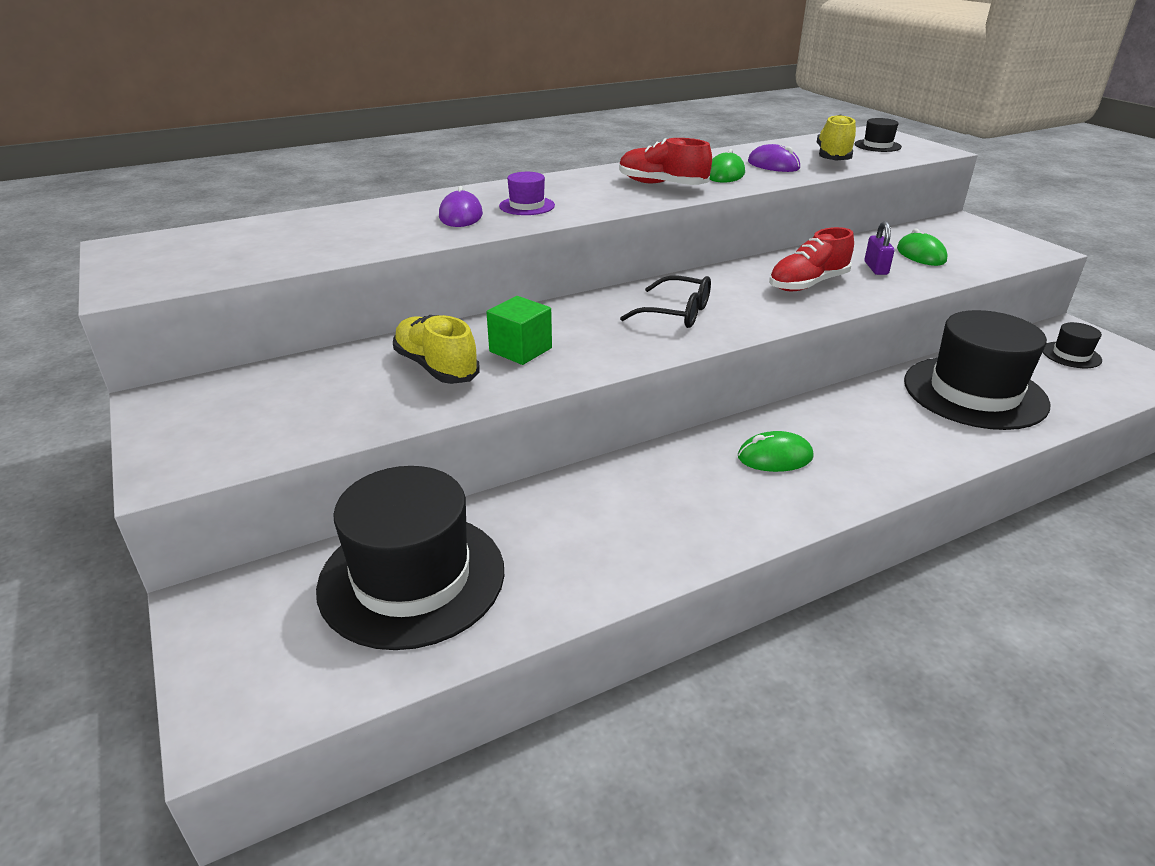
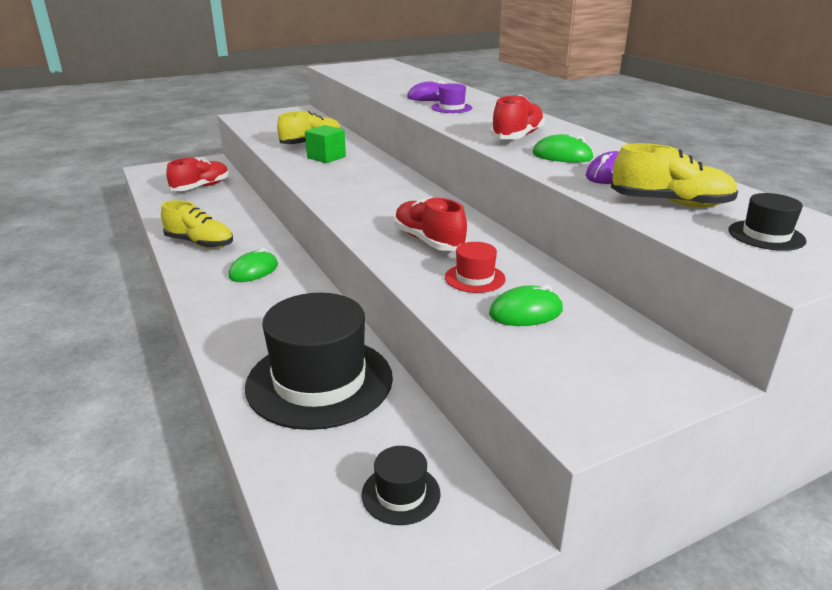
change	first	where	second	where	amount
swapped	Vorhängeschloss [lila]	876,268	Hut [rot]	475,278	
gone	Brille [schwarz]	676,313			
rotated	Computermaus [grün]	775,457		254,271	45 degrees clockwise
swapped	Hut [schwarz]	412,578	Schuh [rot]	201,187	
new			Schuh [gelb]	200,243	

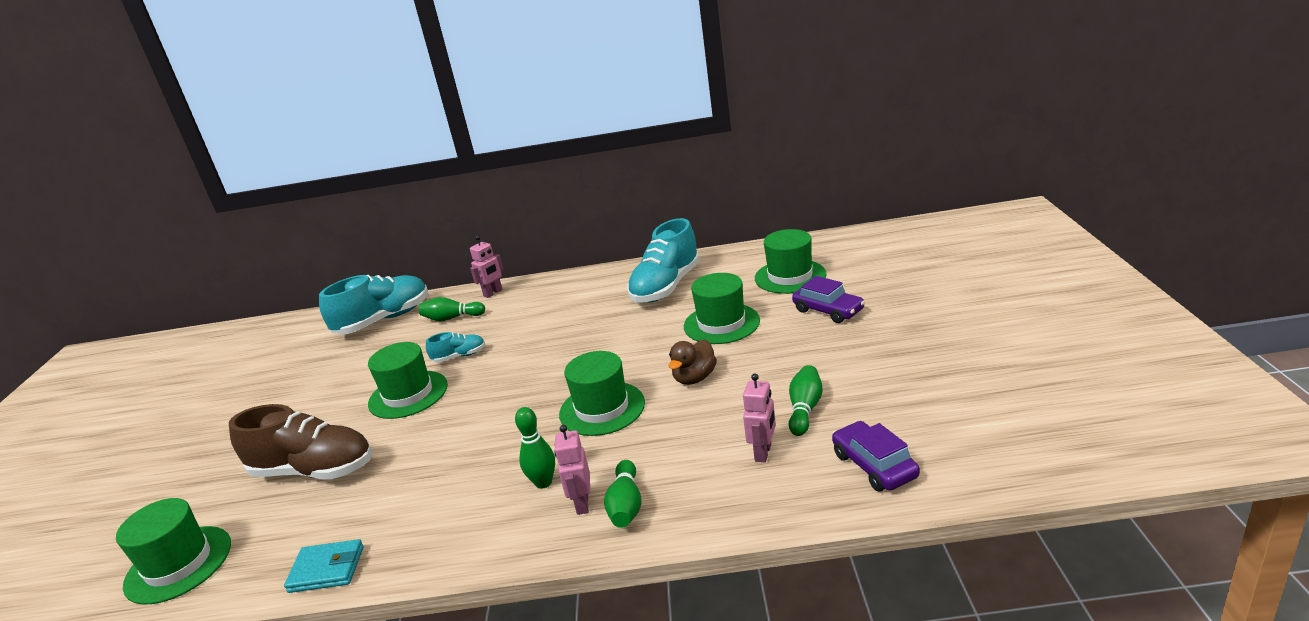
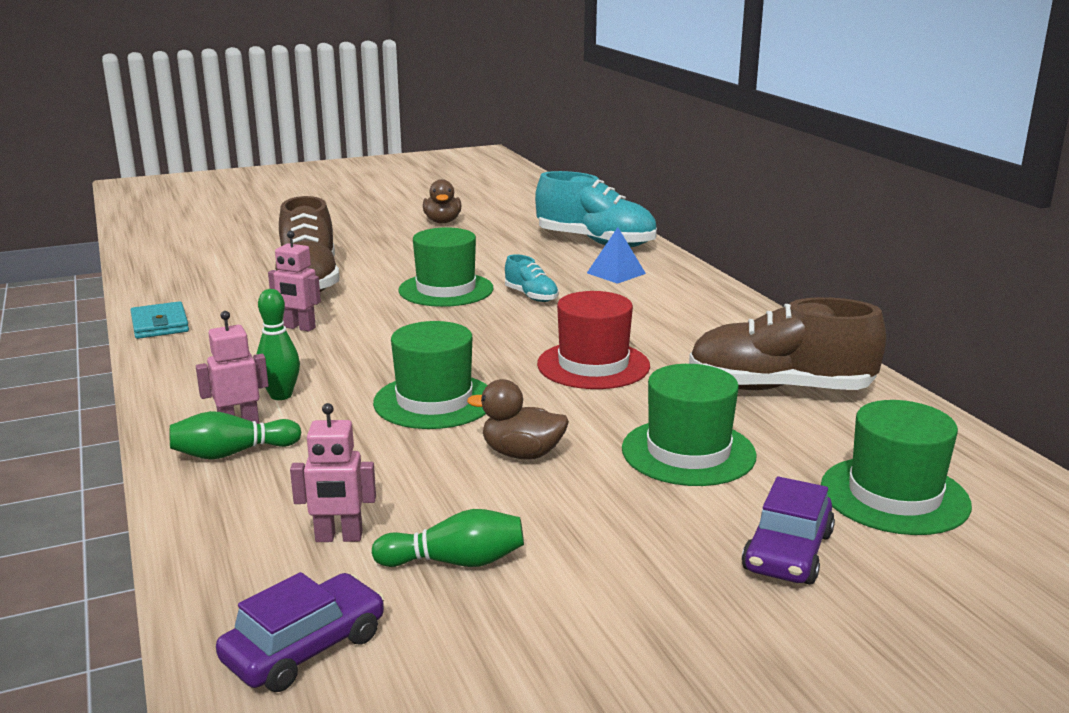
change	first	where	second	where	amount
repainted	Schuh [türkis]	666,287	Schuh [braun]	779,389	
shifted	Roboter [rosa]	493,293		299,327	
swapped	Bowlingkegel [grün]	452,318	Pyramide [blau]	616,273	
gone	Hut [grün]	178,564			
new			Ente [braun]	442,222	
new			Hut [rot]	593,365	

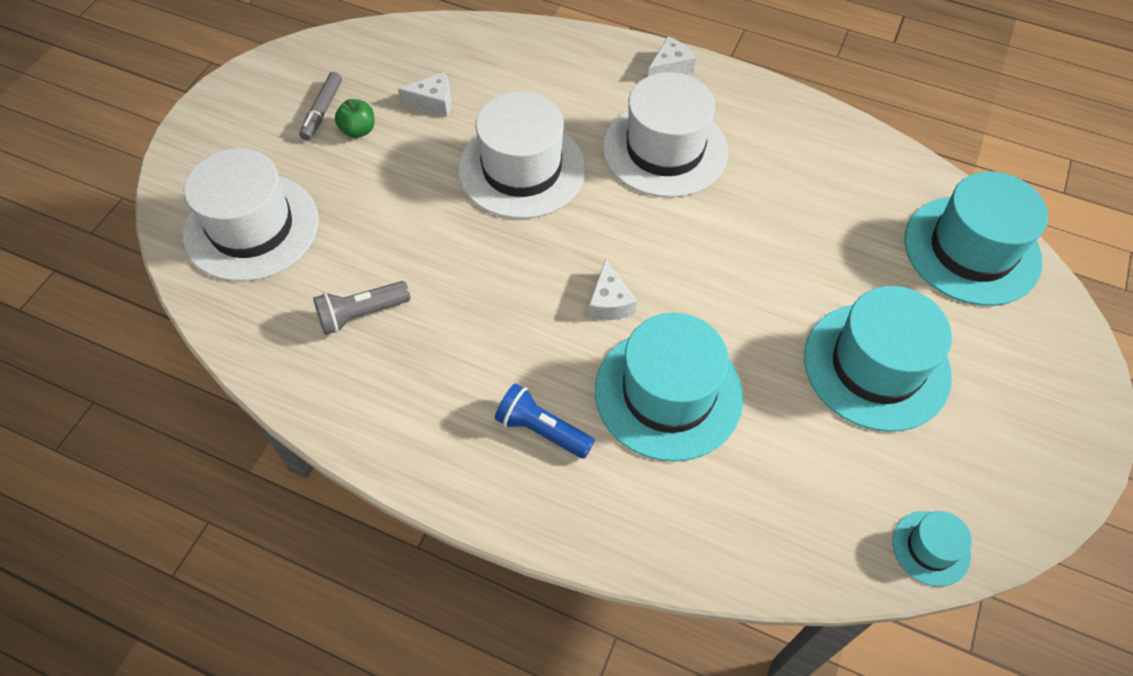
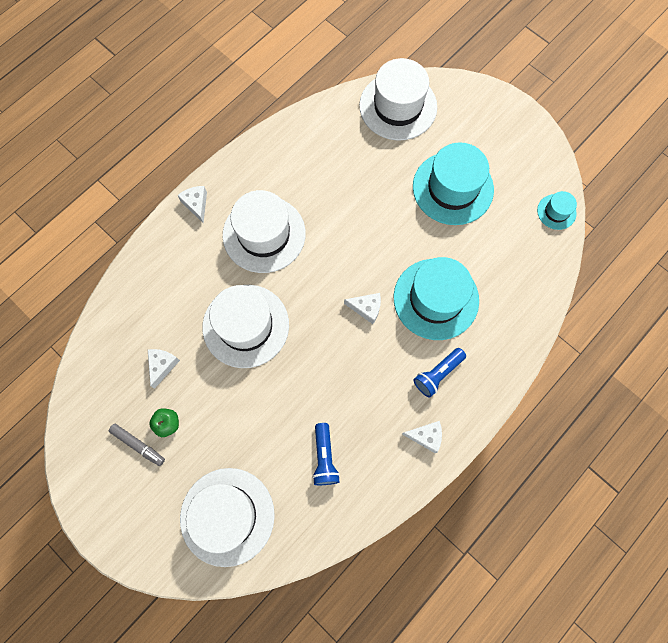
change	first	where	second	where	amount
repainted	Hut [türkis]	971,250	Hut [weiß]	398,106	
repainted	Taschenlampe [grau]	361,314	Taschenlampe [blau]	324,457	
new			Käse [weiß]	425,436	

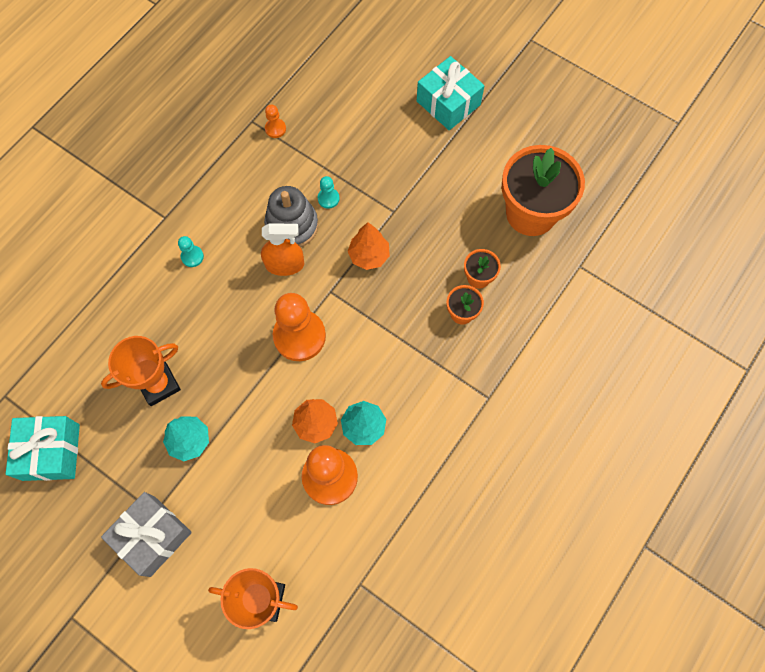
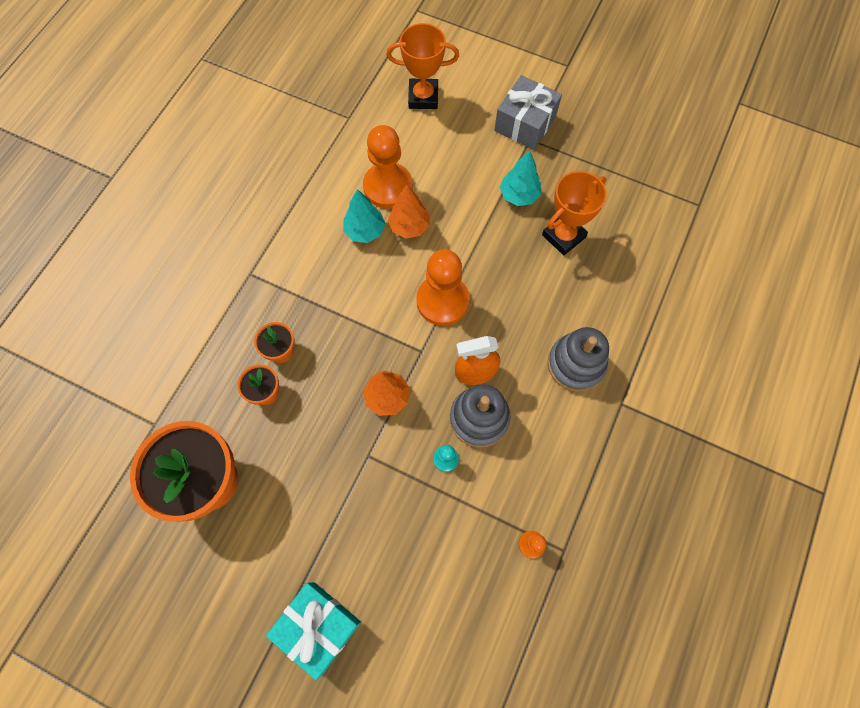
change	first	where	second	where	amount
swapped	Bauer [türkis]	192,257	Stapelspielzeug [grau]	576,364	
gone	Geschenk [türkis]	51,452			

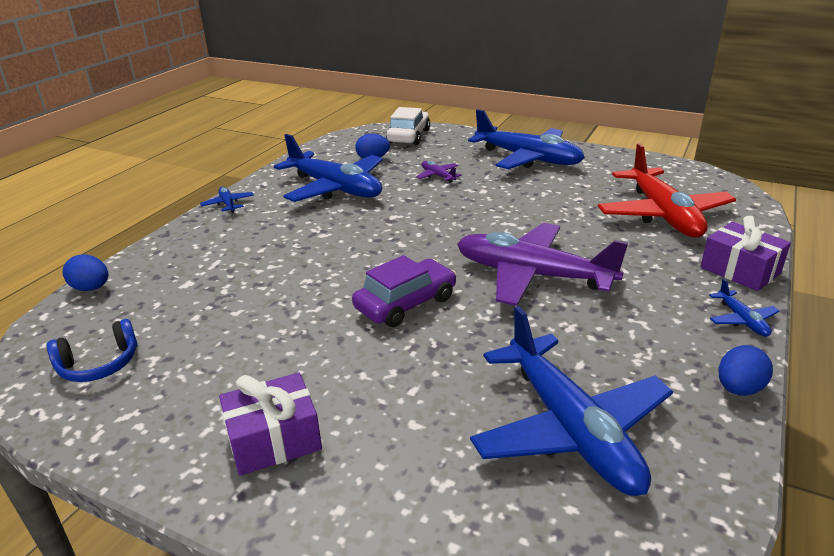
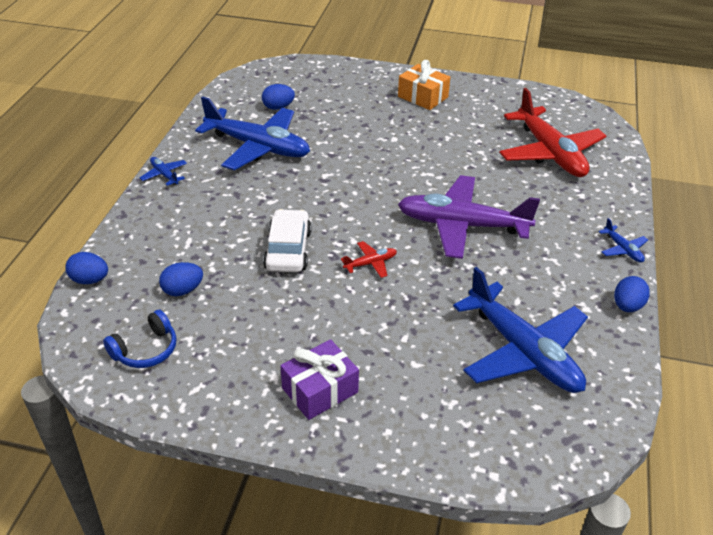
change	first	where	second	where	amount
shifted	Auto [weiß]	408,136		288,250	
swapped	Flugzeug [blau]	528,158	Geschenk [orange]	423,97	
gone	Flugzeug [lila]	437,176			
gone	Geschenk [lila]	740,270			
swapped	Auto [lila]	406,303	Flugzeug [rot]	370,263	
new			Ei [blau]	183,290	

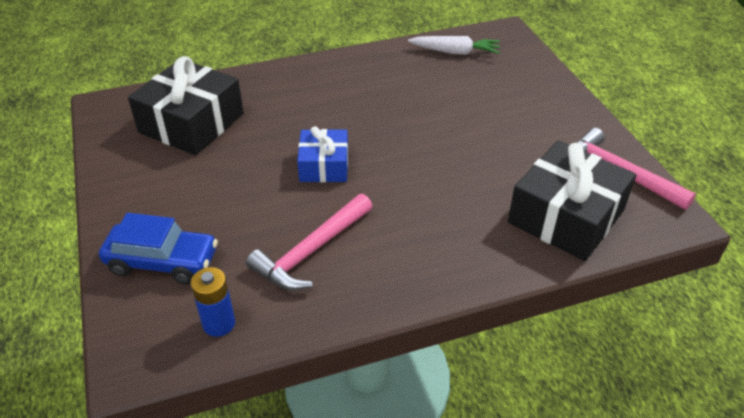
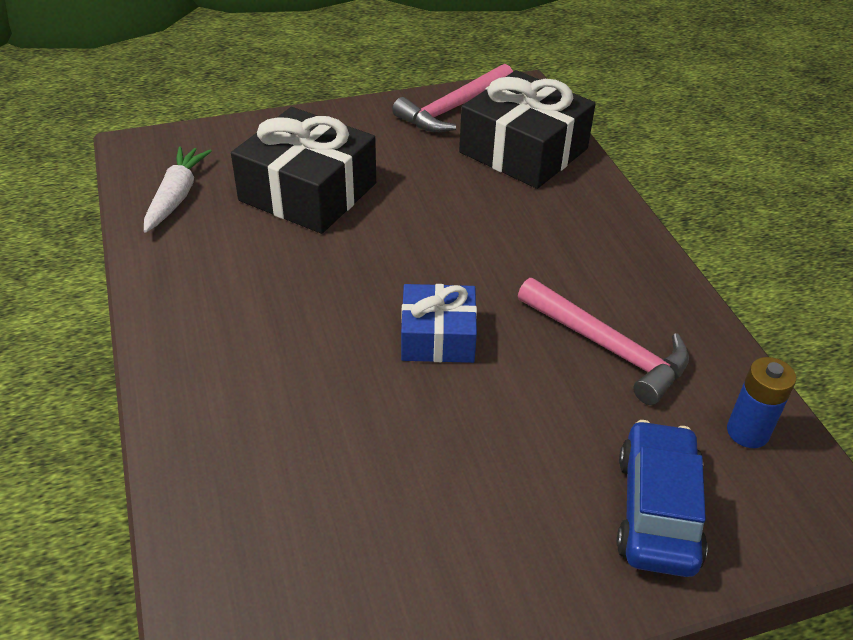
change	first	where	second	where	amount
shifted	Geschenk [schwarz]	191,123		308,192	

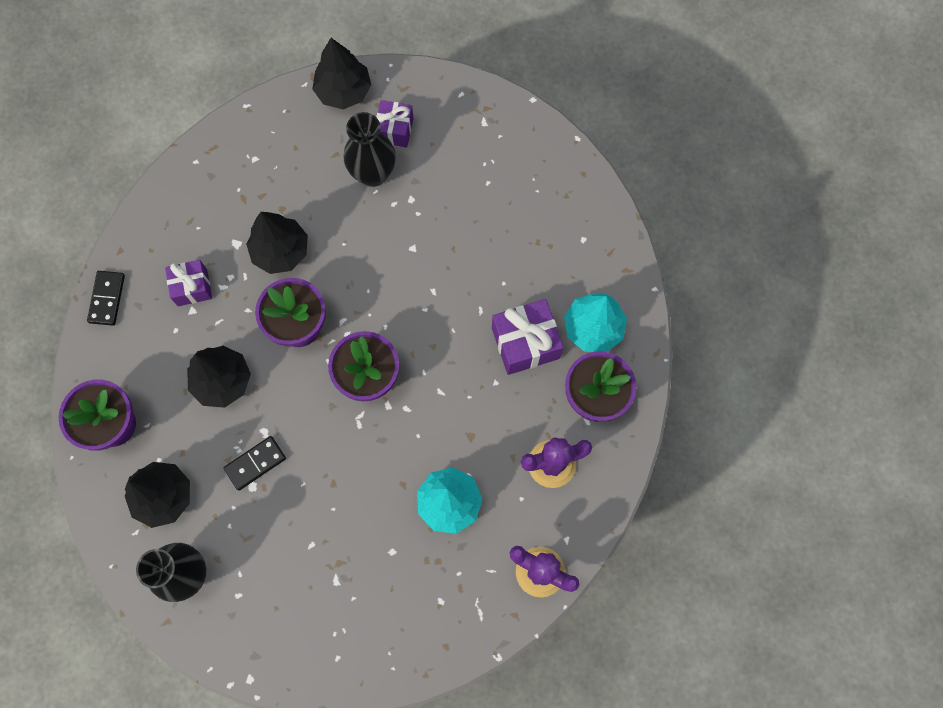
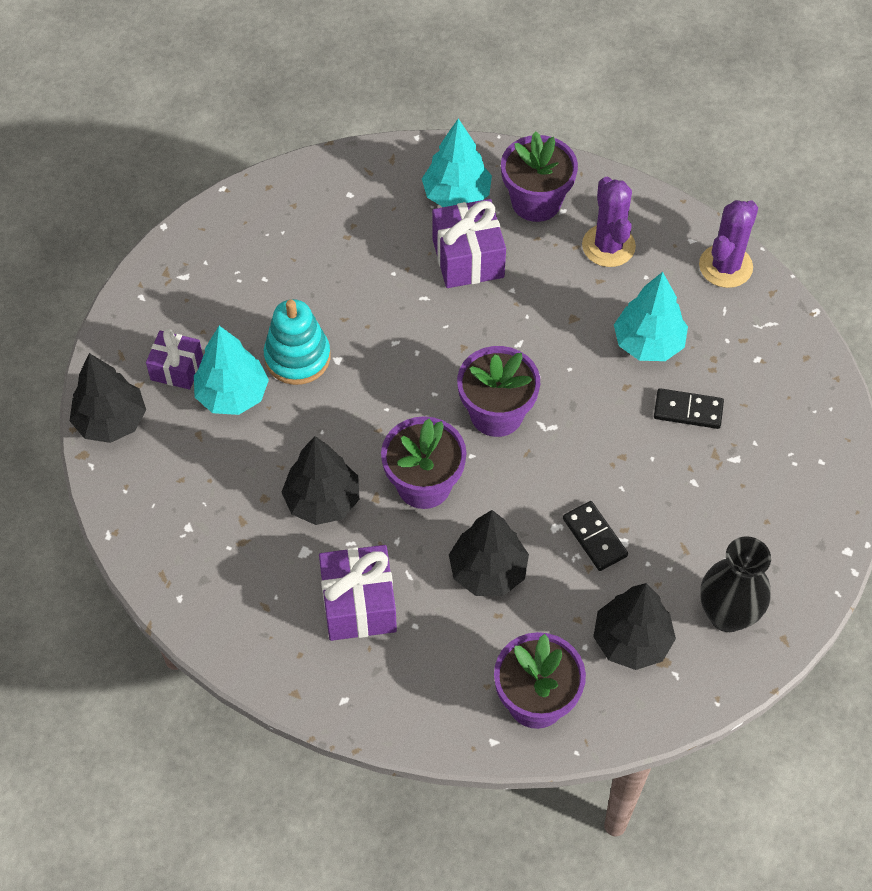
change	first	where	second	where	amount
swapped	Vase [schwarz]	373,174	Baum [türkis]	232,395	
scaled	Geschenk [lila]	192,287		359,604	x1.55
shifted	Dominostein [schwarz]	107,299		688,411	
new			Stapelspielzeug [türkis]	297,357	

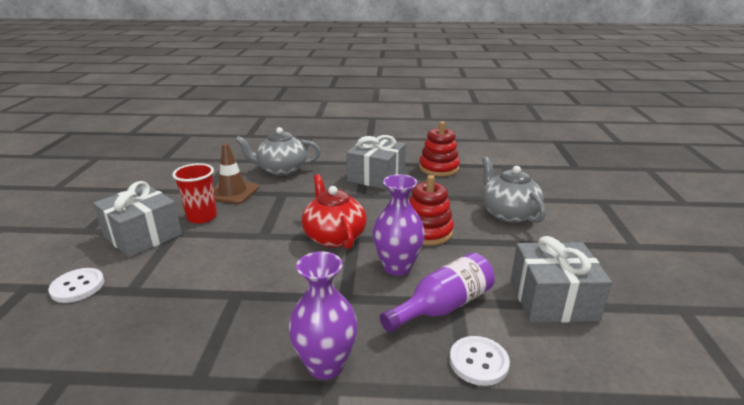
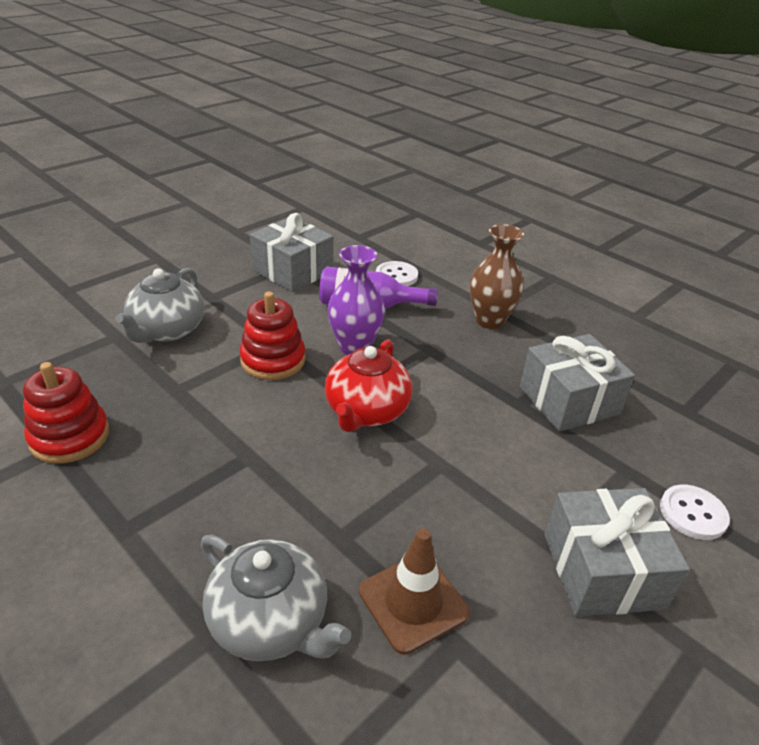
change	first	where	second	where	amount
shifted	Geschenk [grau]	376,176		568,400	
gone	Becher [rot]	202,217			
repainted	Vase [lila]	325,365	Vase [braun]	489,320	

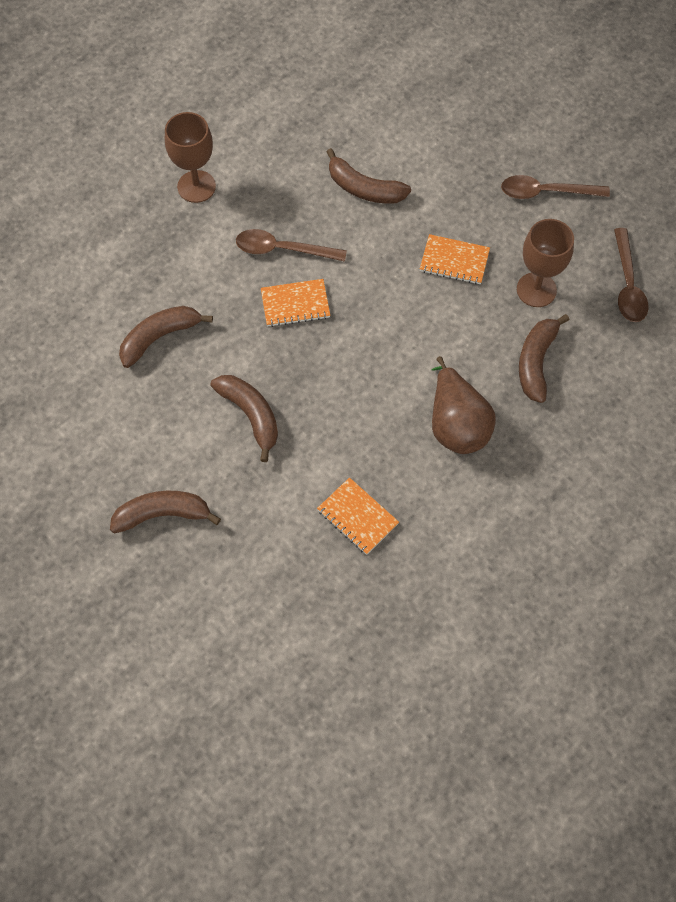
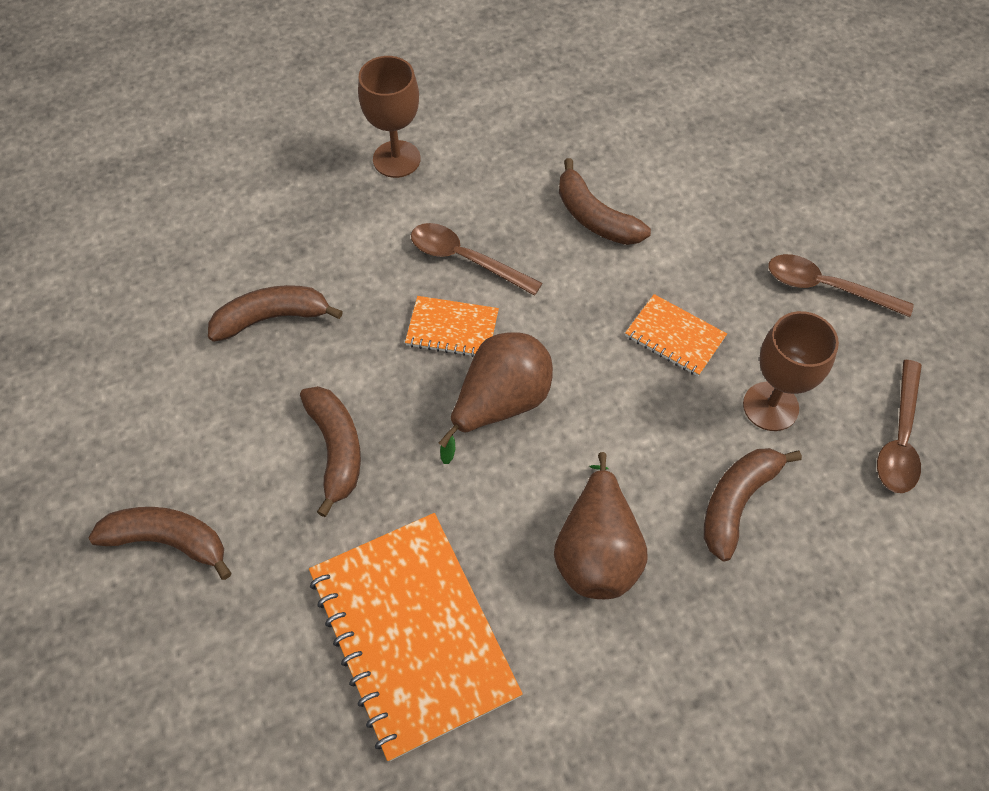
change	first	where	second	where	amount
scaled	Notizbuch [orange]	357,517		413,634	x2.10
new			Birne [braun]	500,404	

